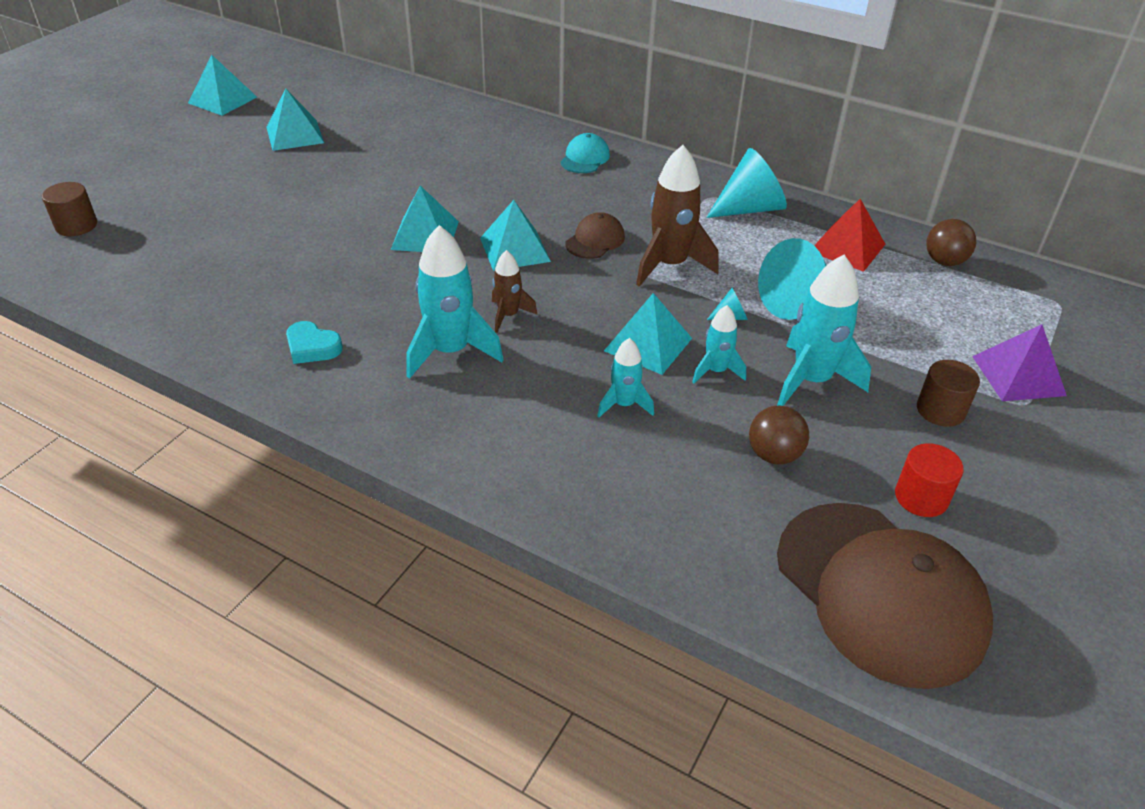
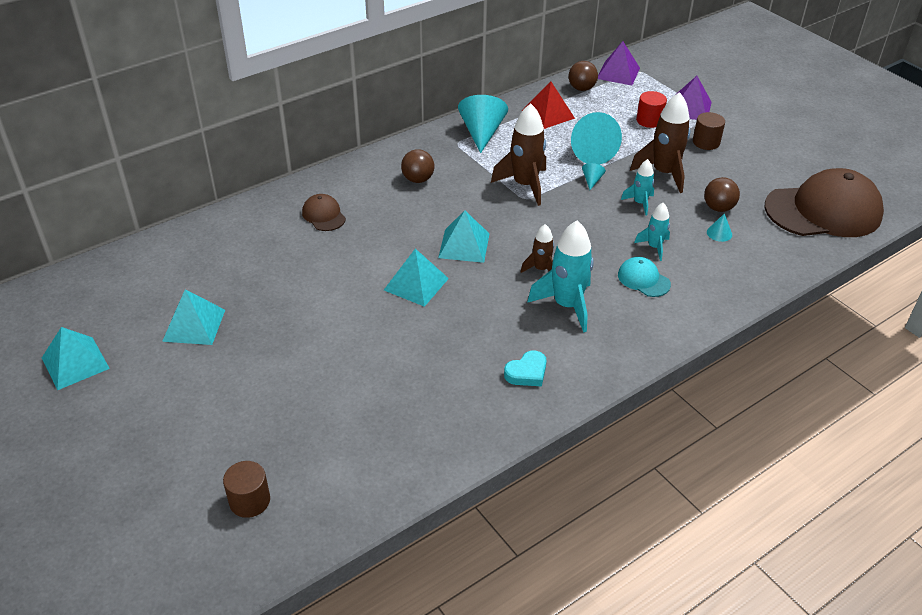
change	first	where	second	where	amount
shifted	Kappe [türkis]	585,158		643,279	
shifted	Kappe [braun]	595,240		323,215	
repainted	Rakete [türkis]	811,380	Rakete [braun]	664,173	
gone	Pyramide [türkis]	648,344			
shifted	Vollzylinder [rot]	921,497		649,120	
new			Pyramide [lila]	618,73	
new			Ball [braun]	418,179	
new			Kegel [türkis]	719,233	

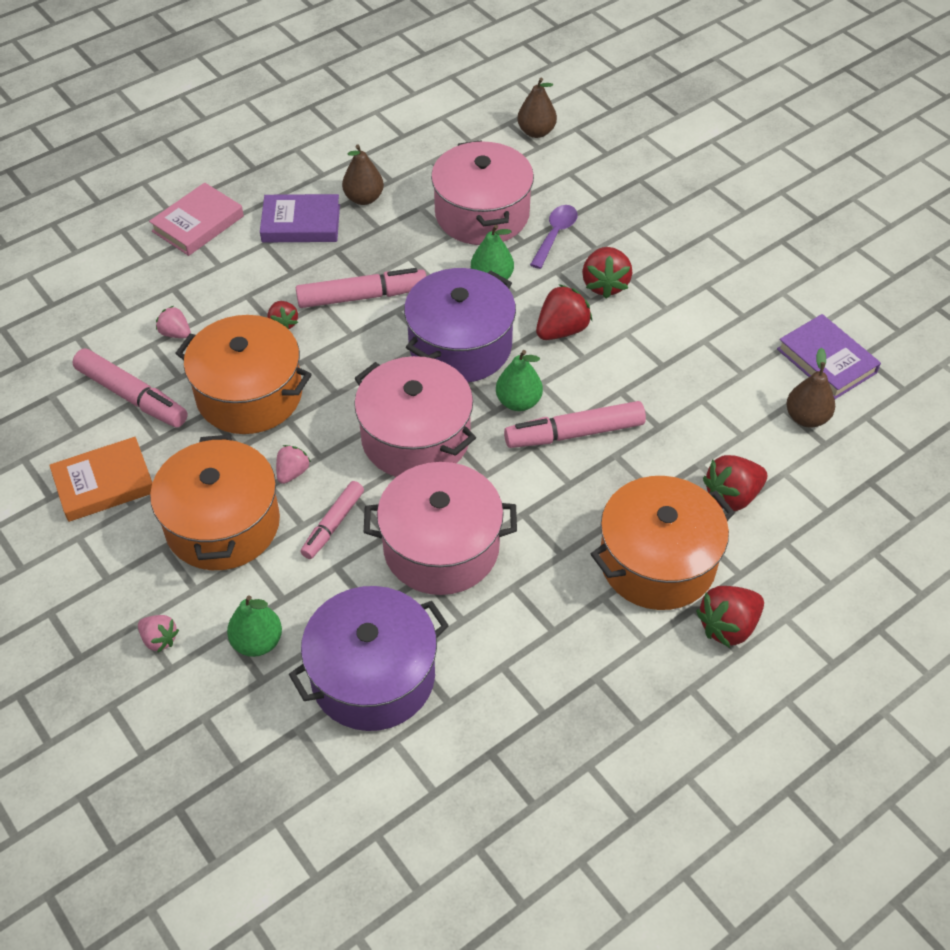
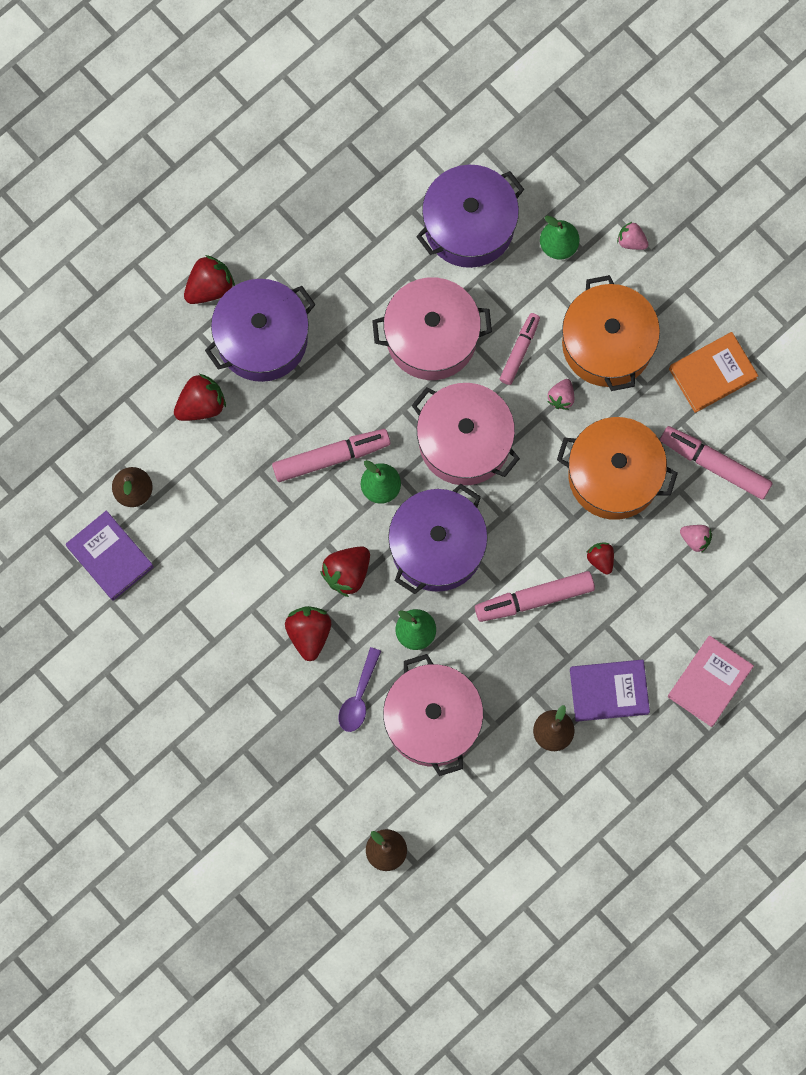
change	first	where	second	where	amount
repainted	Kochtopf [orange]	657,562	Kochtopf [lila]	262,338	

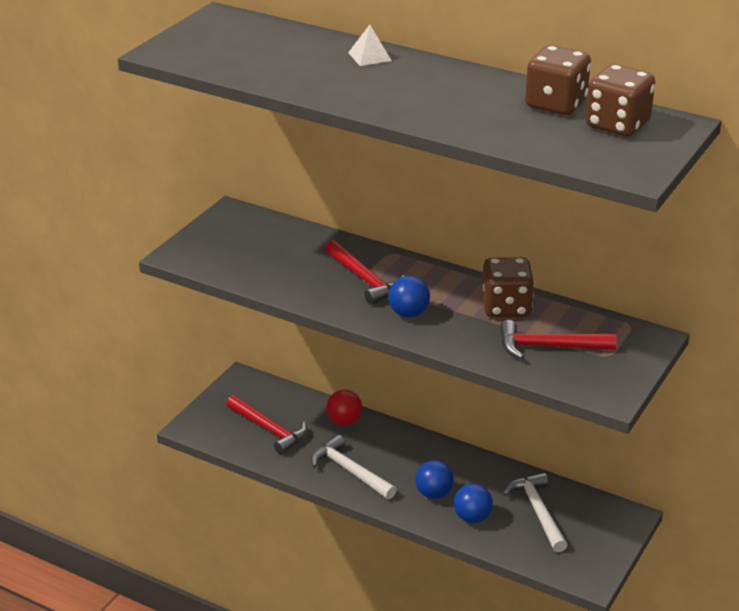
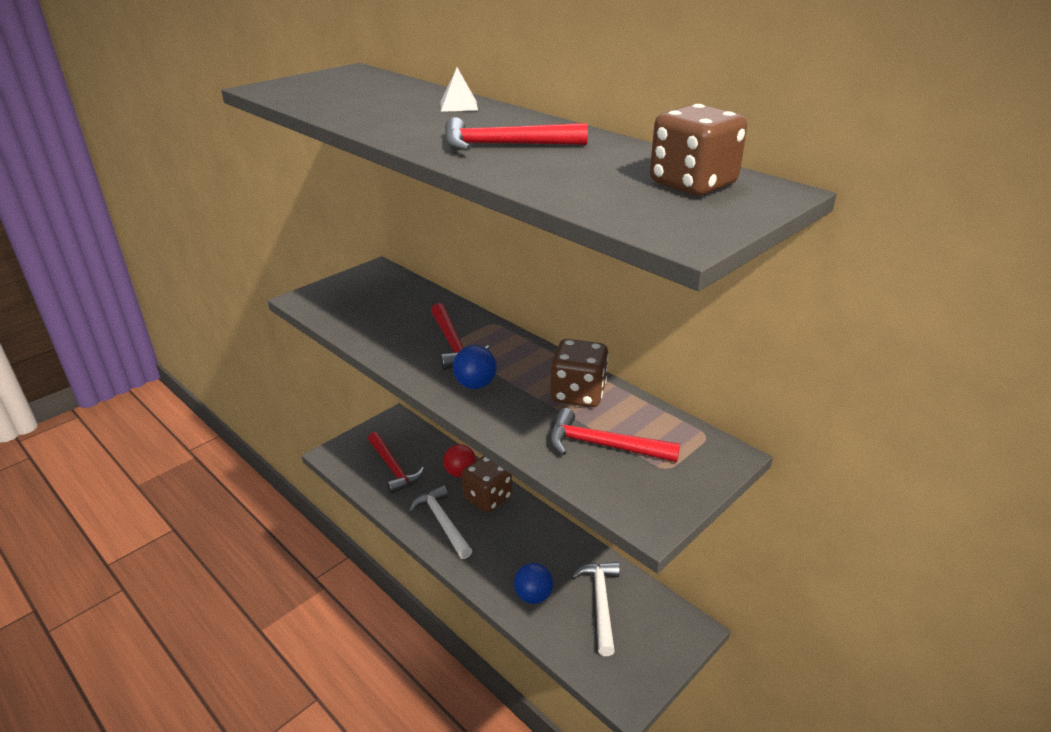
change	first	where	second	where	amount
shifted	Spielwürfel [braun]	556,104		487,498	
gone	Ball [blau]	434,494			
new			Hammer [rot]	504,145	

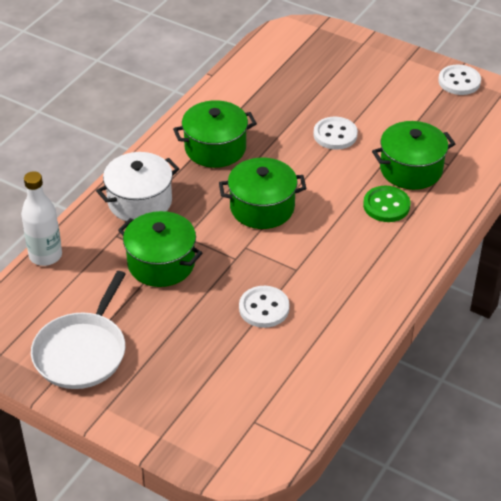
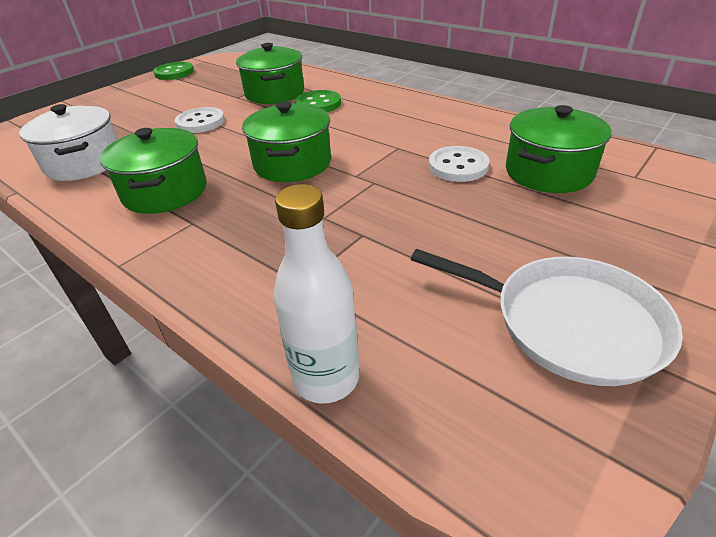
change	first	where	second	where	amount
repainted	Knopf [weiß]	459,81	Knopf [grün]	174,73	
shifted	Kochtopf [weiß]	140,201		84,163	
shifted	Kochtopf [grün]	161,263		548,172	

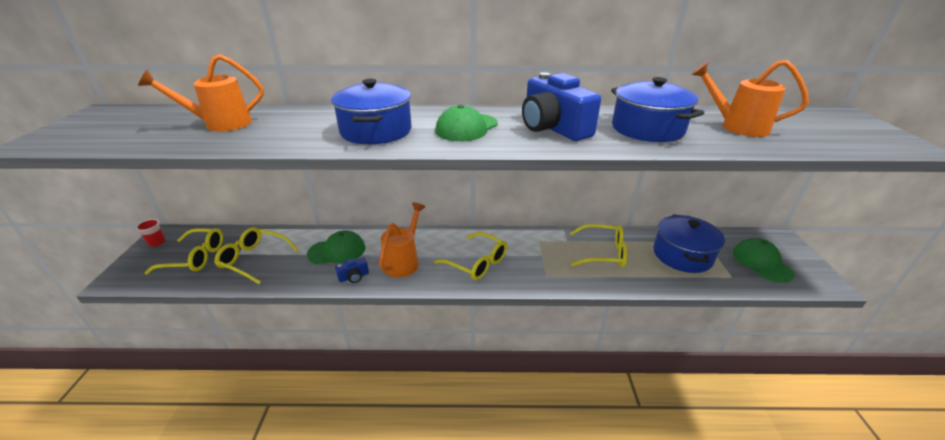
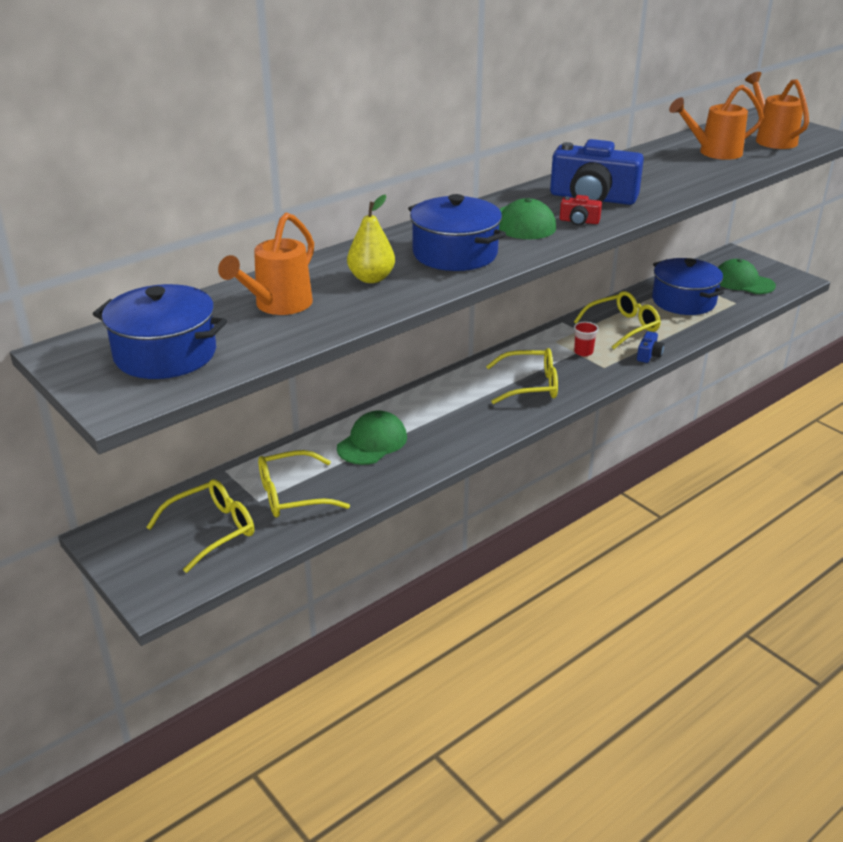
change	first	where	second	where	amount
shifted	Kochtopf [blau]	647,129		165,354	
shifted	Gießkanne [orange]	403,261		772,139	
shifted	Becher [rot]	157,242		583,352	
shifted	Kamera [blau]	354,277		648,355	
new			Birne [gelb]	371,278	
new			Kamera [rot]	579,221	

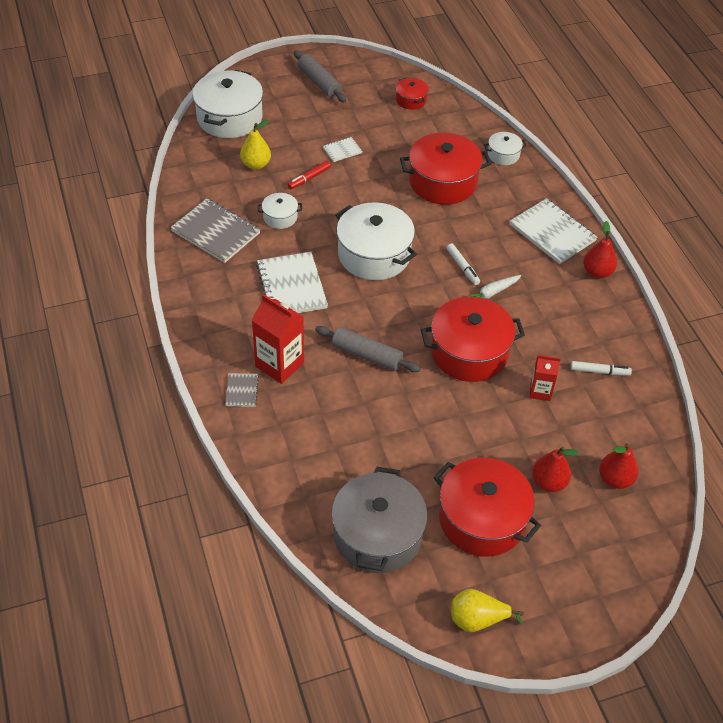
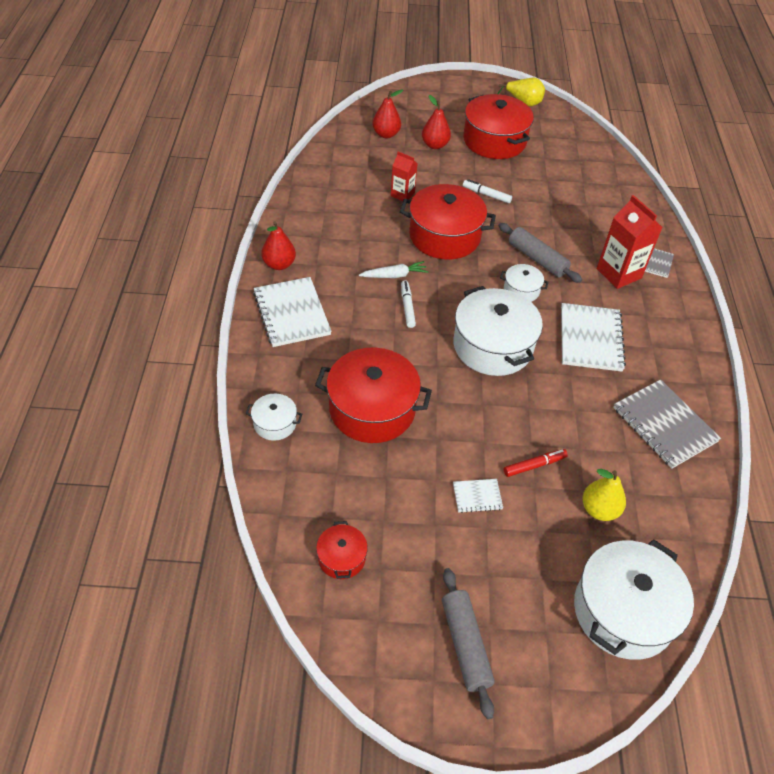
change	first	where	second	where	amount
shifted	Kochtopf [weiß]	280,217		521,290	
shifted	Filzstift [weiß]	599,371		486,195	
gone	Kochtopf [grau]	377,535			

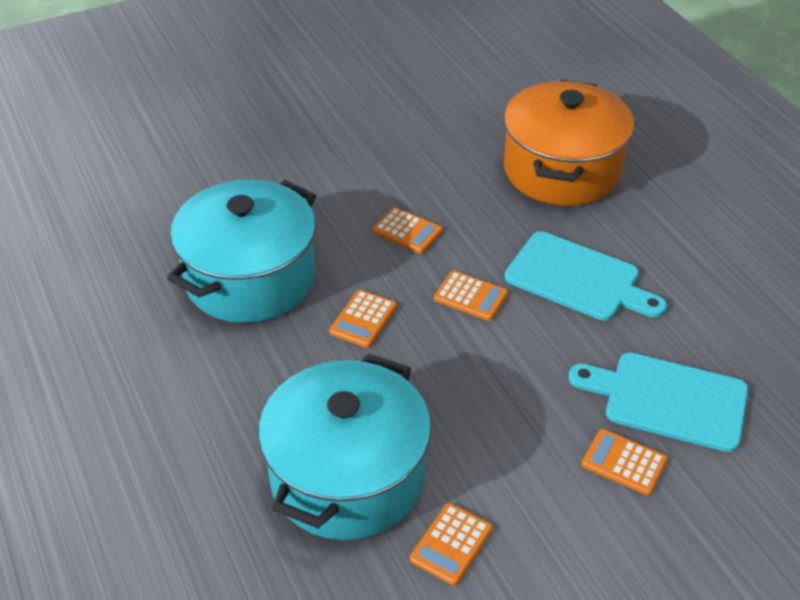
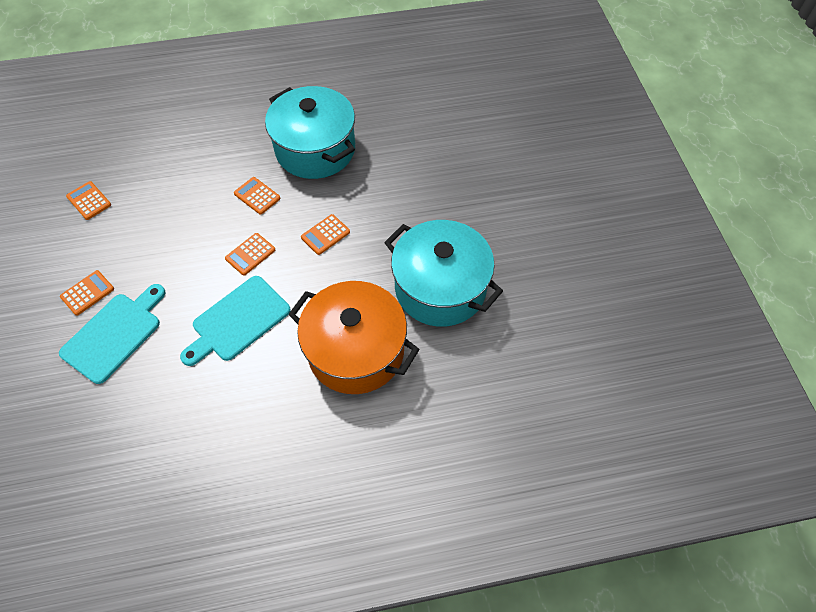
change	first	where	second	where	amount
shifted	Kochtopf [türkis]	347,476		440,288	

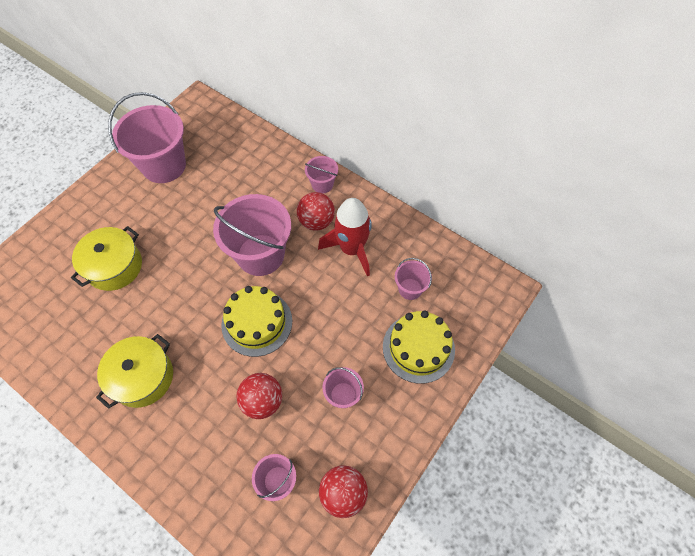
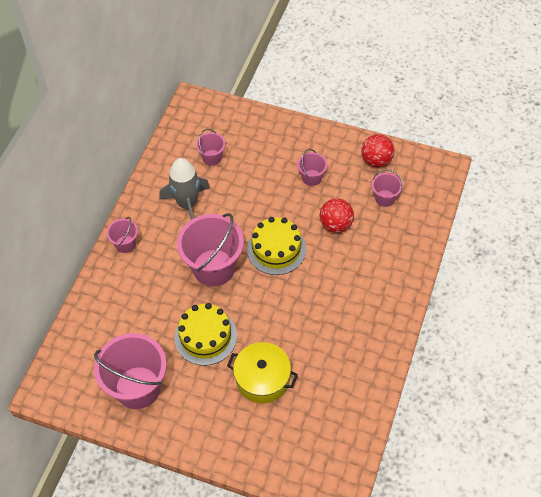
change	first	where	second	where	amount
gone	Ball [rot]	316,221			
repainted	Rakete [rot]	351,249	Rakete [grau]	187,204	
shifted	Kuchen [gelb]	418,348		205,336	
gone	Kochtopf [gelb]	142,377			

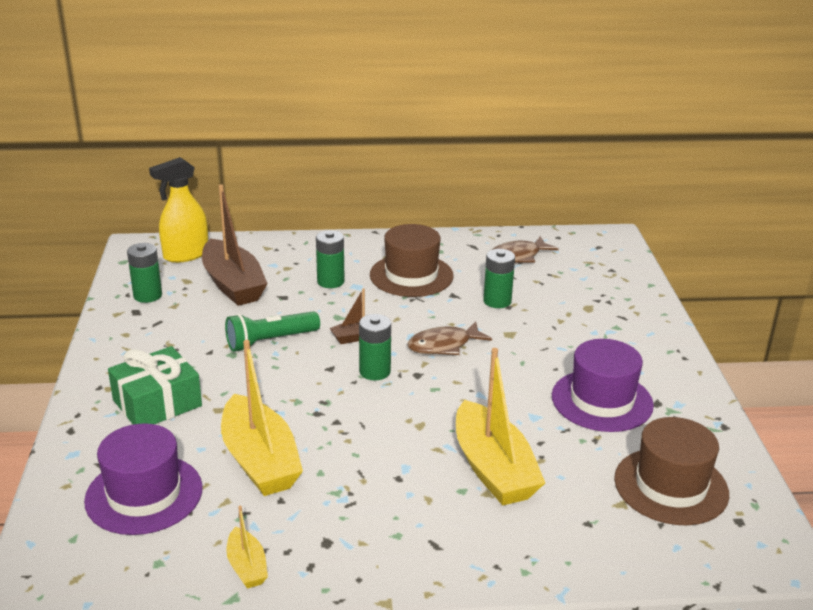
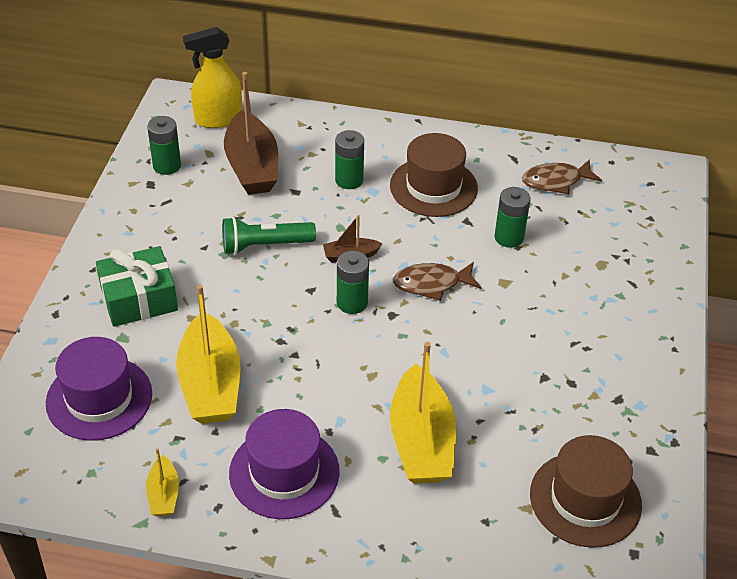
change	first	where	second	where	amount
shifted	Hut [lila]	602,400		284,472	

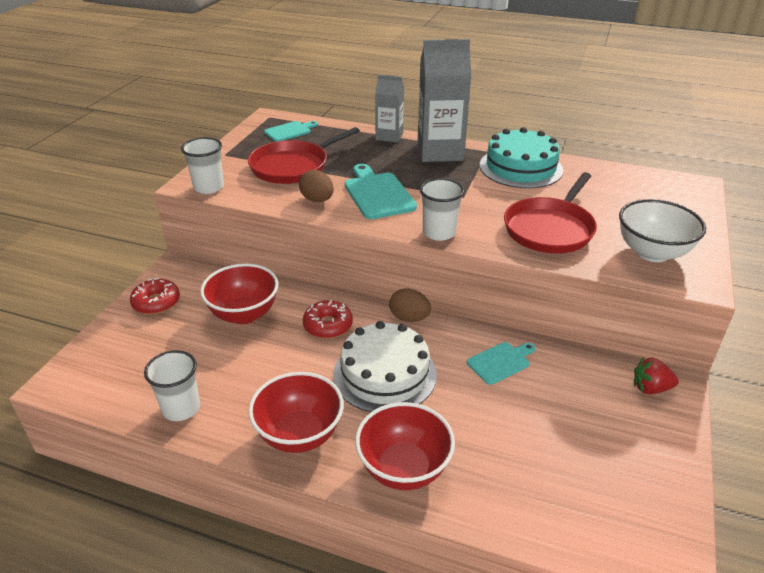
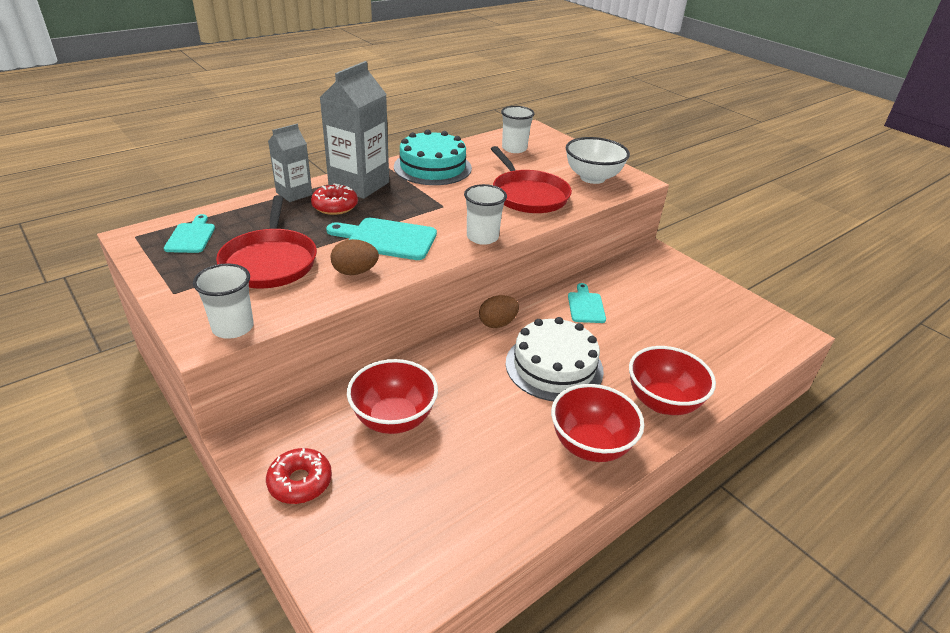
change	first	where	second	where	amount
shifted	Donut [rot]	328,325		335,206	
shifted	Becher [weiß]	181,408		514,148	
gone	Erdbeere [rot]	650,388			

